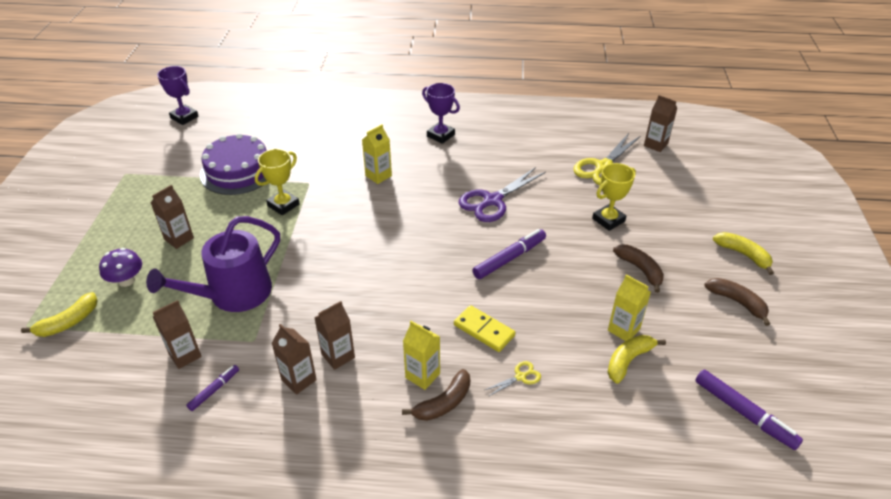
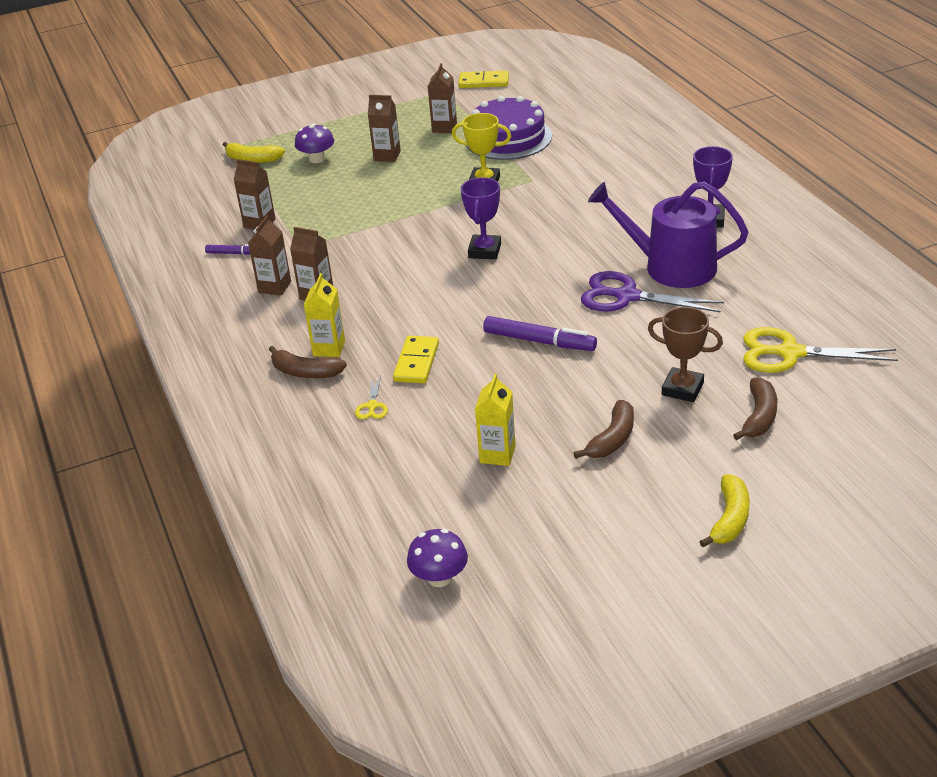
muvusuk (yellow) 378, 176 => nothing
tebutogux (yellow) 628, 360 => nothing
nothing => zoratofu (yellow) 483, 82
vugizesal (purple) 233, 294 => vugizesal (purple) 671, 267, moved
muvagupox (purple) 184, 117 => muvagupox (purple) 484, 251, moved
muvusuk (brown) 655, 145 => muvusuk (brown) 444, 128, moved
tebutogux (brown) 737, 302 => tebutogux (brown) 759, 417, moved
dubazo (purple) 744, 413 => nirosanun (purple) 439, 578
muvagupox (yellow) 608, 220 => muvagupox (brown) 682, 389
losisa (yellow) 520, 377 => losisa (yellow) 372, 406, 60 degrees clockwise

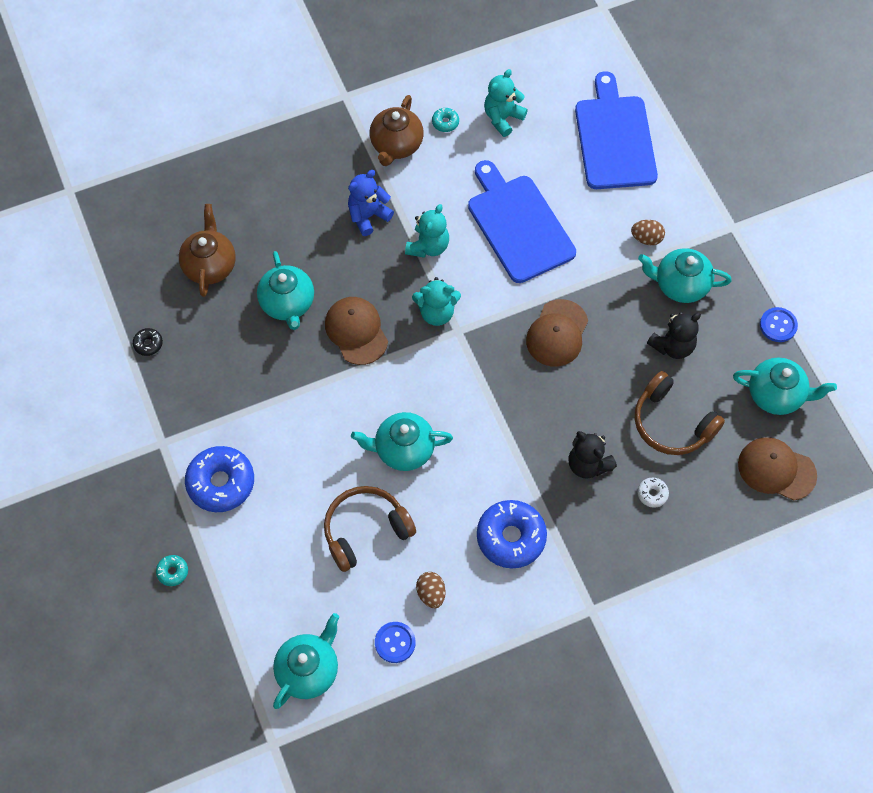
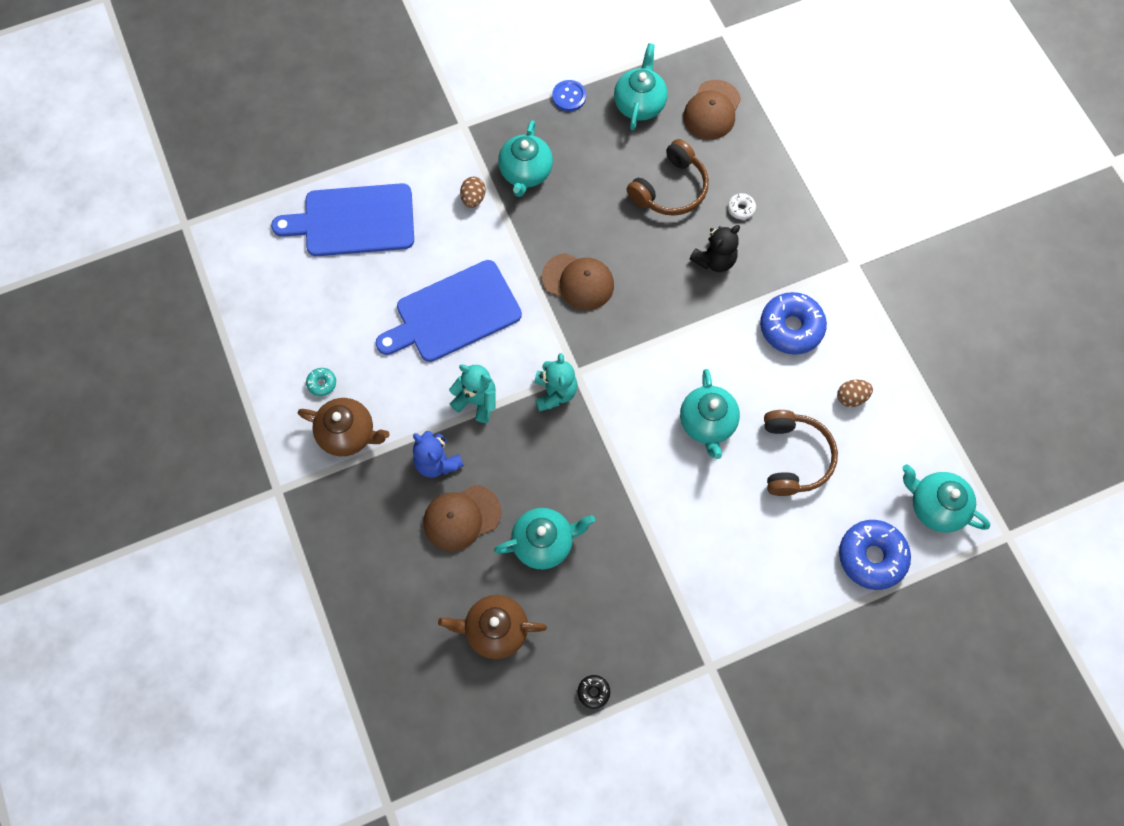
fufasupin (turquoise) 173, 572 => nothing
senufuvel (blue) 395, 642 => nothing
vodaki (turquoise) 503, 118 => nothing
vodaki (black) 672, 346 => nothing
fufasupin (blue) 221, 483 => fufasupin (blue) 871, 556, moved
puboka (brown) 356, 331 => puboka (brown) 461, 517, moved
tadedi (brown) 365, 530 => tadedi (brown) 793, 457, 150 degrees counterclockwise

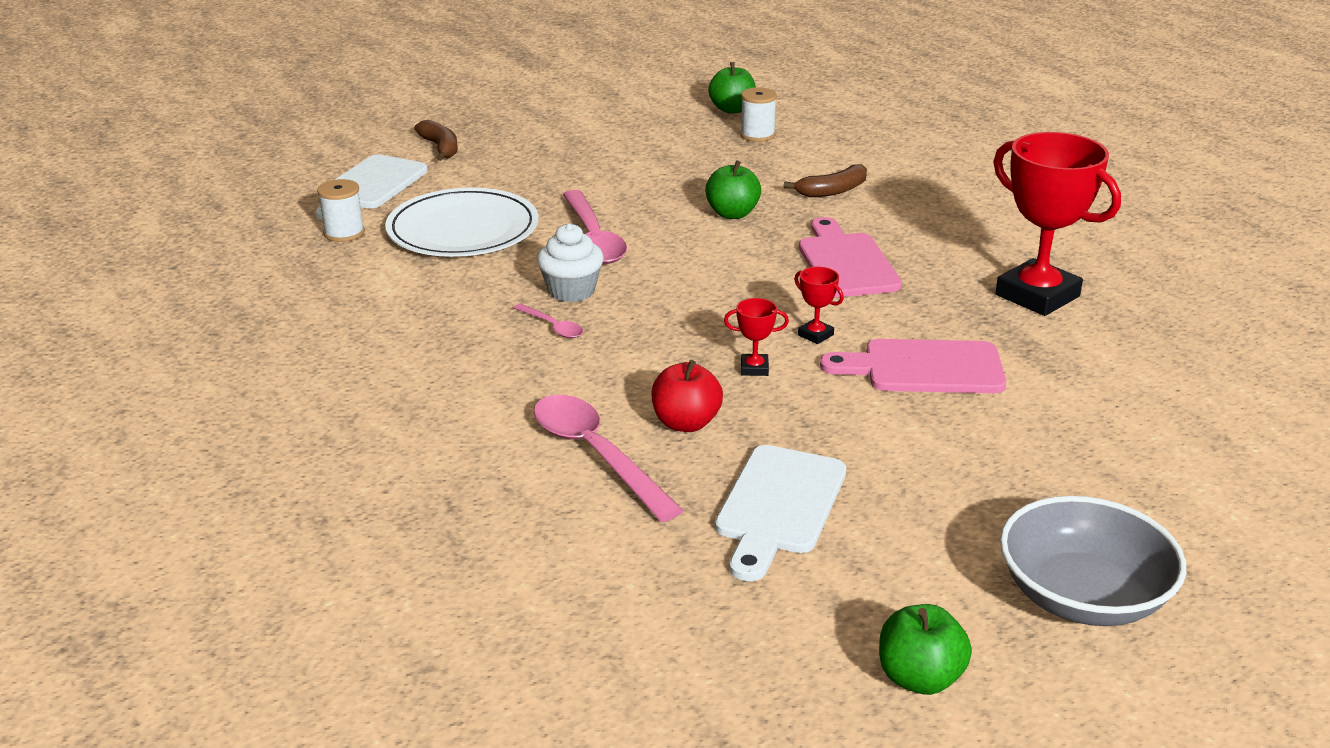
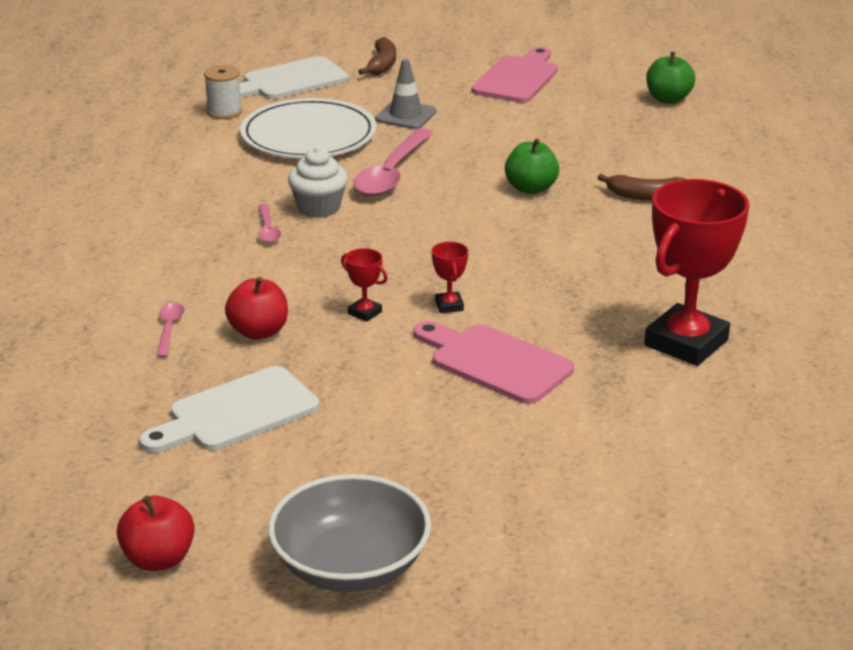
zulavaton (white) 757, 135 => nothing
nothing => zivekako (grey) 405, 115
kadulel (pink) 846, 262 => kadulel (pink) 517, 78, moved
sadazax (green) 919, 678 => sadazax (red) 158, 559
muvagupox (red) 1037, 295 => muvagupox (red) 686, 343, 45 degrees clockwise
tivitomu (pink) 596, 455 => tivitomu (pink) 169, 329, x0.48

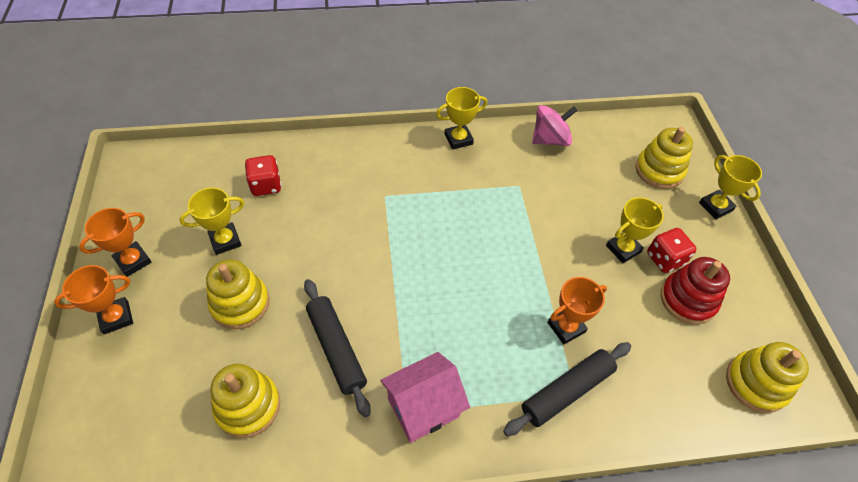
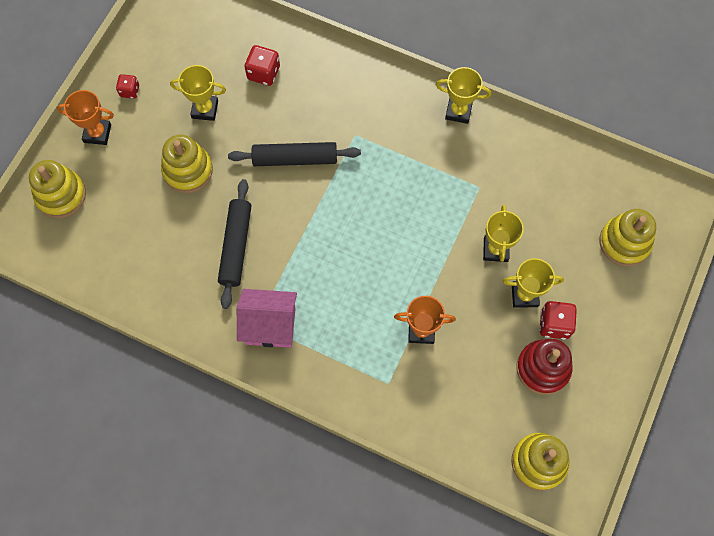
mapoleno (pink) 550, 139 => nothing
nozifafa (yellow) 248, 406 => nozifafa (yellow) 61, 195, moved
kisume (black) 567, 391 => kisume (black) 295, 159, moved
muvagupox (yellow) 715, 206 => muvagupox (yellow) 495, 249, moved
muvagupox (orange) 133, 261 => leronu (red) 130, 91

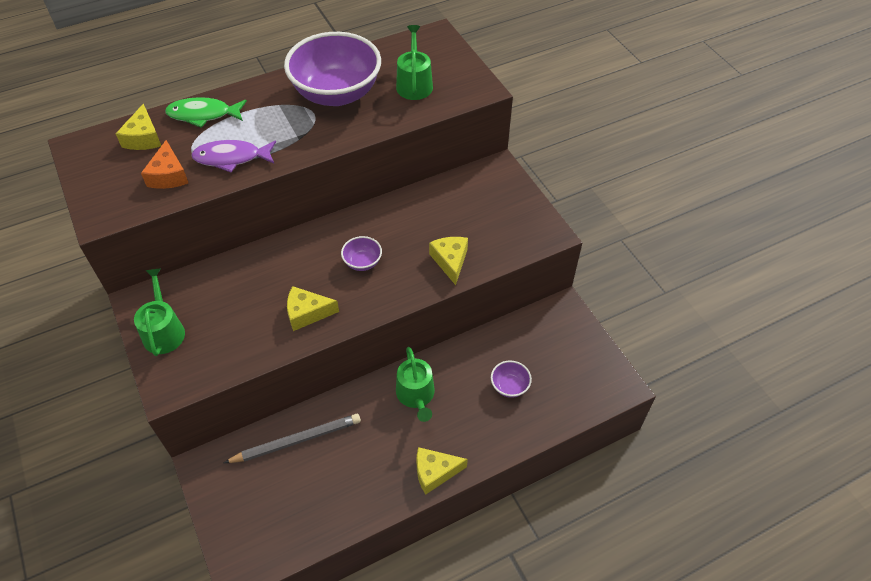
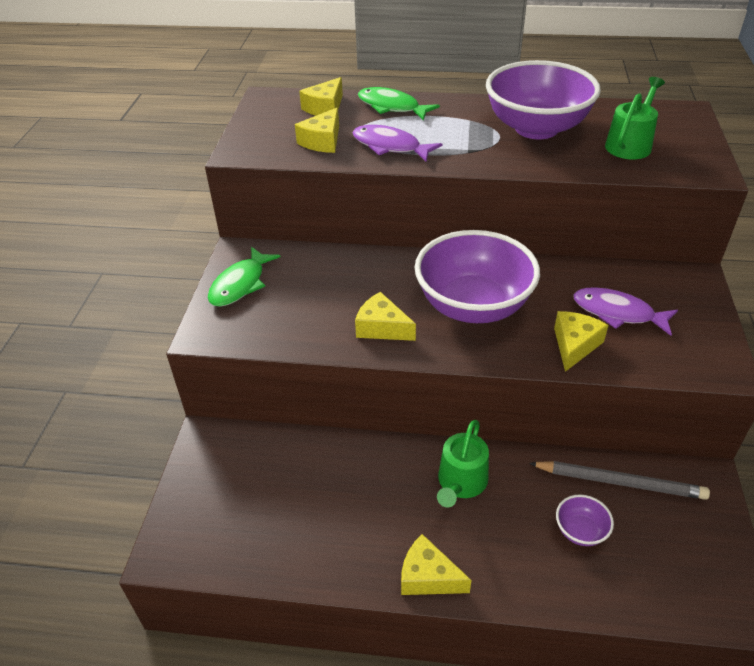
nothing => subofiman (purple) 617, 313
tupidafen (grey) 296, 441 => tupidafen (grey) 619, 482, moved
vugizesal (green) 164, 330 => subofiman (green) 240, 284
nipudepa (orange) 168, 175 => nipudepa (yellow) 322, 141
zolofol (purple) 362, 262 => zolofol (purple) 473, 306, x2.42

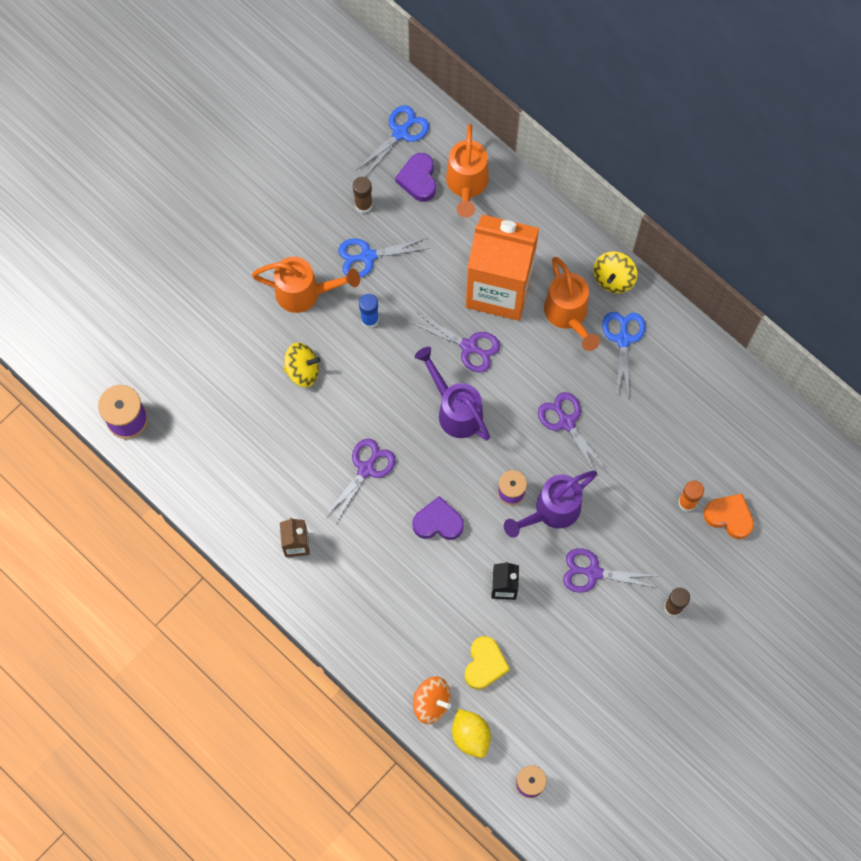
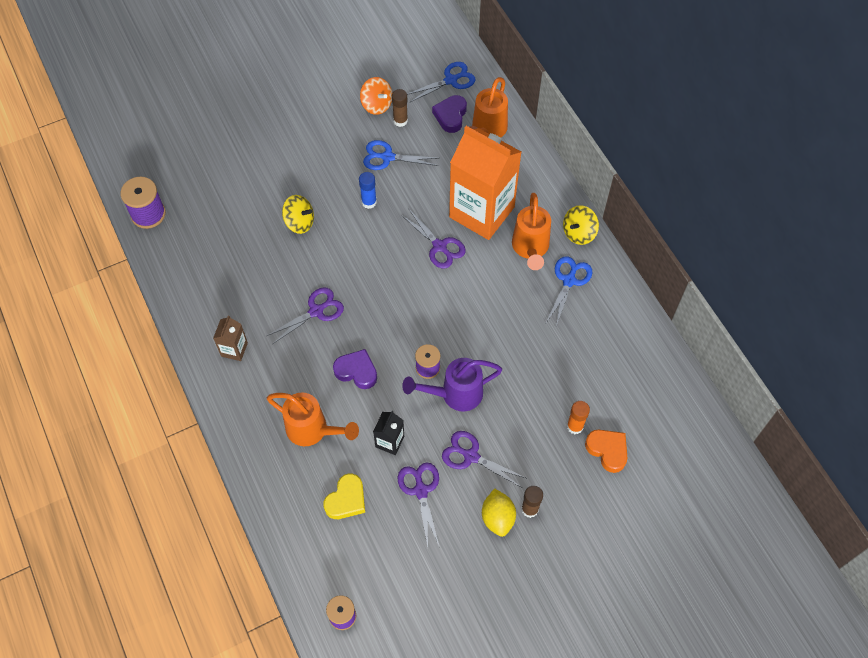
vugizesal (purple) 455, 410 => nothing
vugizesal (orange) 305, 293 => vugizesal (orange) 313, 430, moved
mapoleno (orange) 431, 702 => mapoleno (orange) 377, 105, moved
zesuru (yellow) 471, 736 => zesuru (yellow) 497, 517, moved
losisa (purple) 566, 422 => losisa (purple) 421, 490, moved

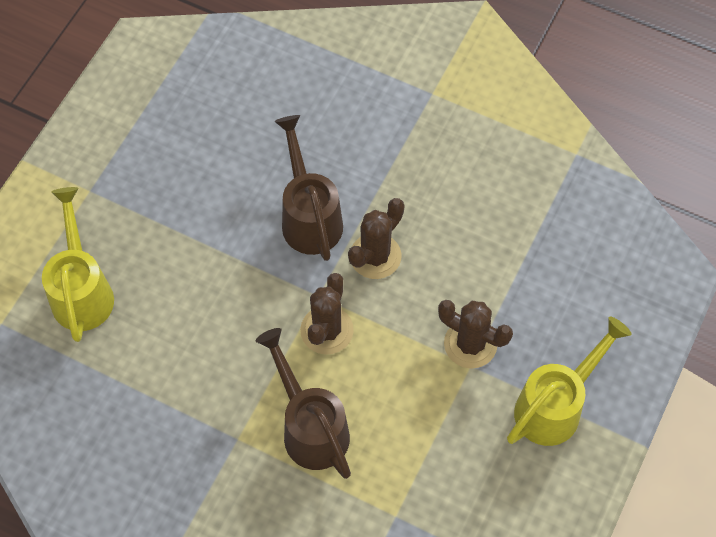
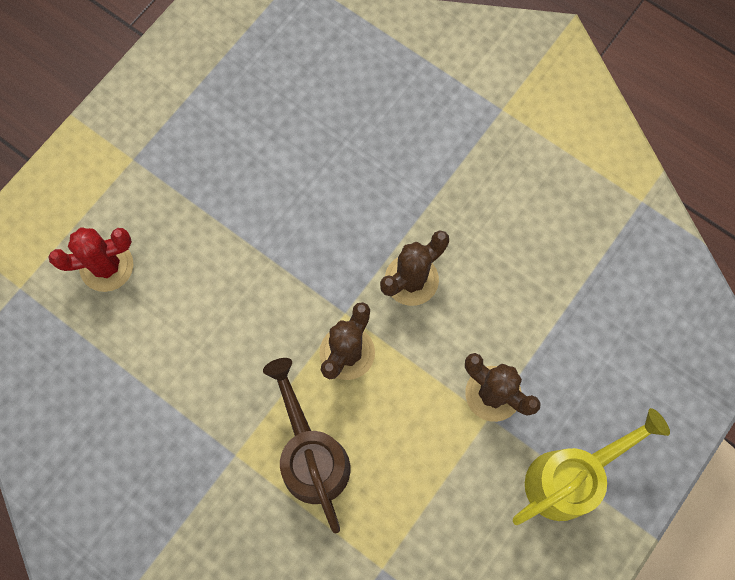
vugizesal (brown) 309, 216 => nothing
vugizesal (yellow) 82, 290 => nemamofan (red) 106, 266

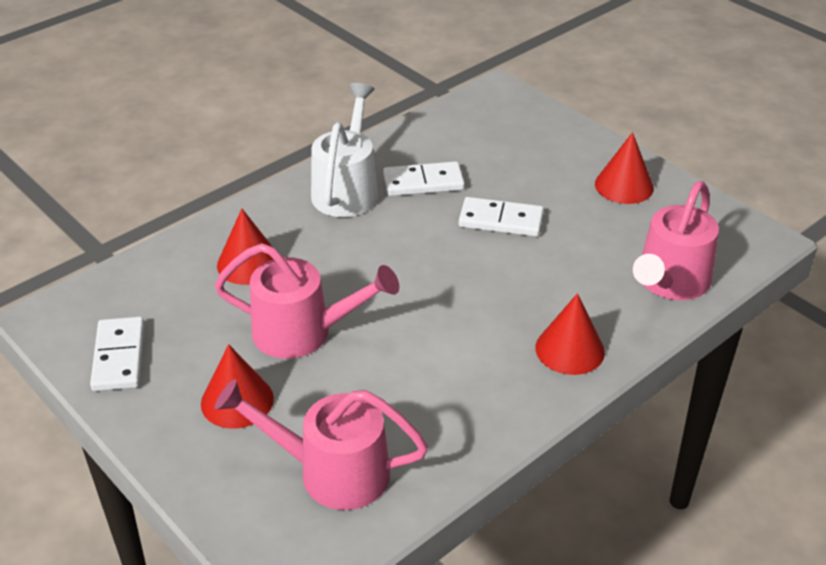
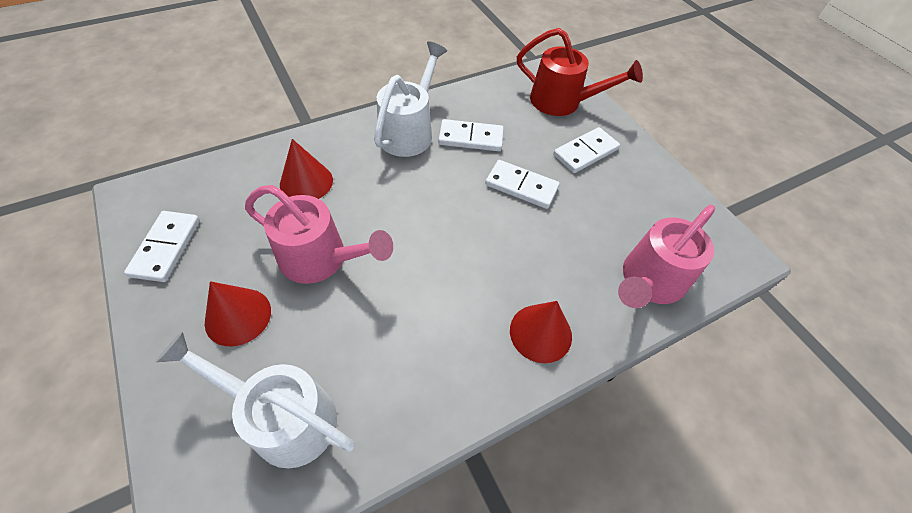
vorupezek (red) 624, 186 => nothing
nothing => vugizesal (red) 563, 102
nothing => zoratofu (white) 585, 152
vugizesal (pink) 330, 472 => vugizesal (white) 282, 417

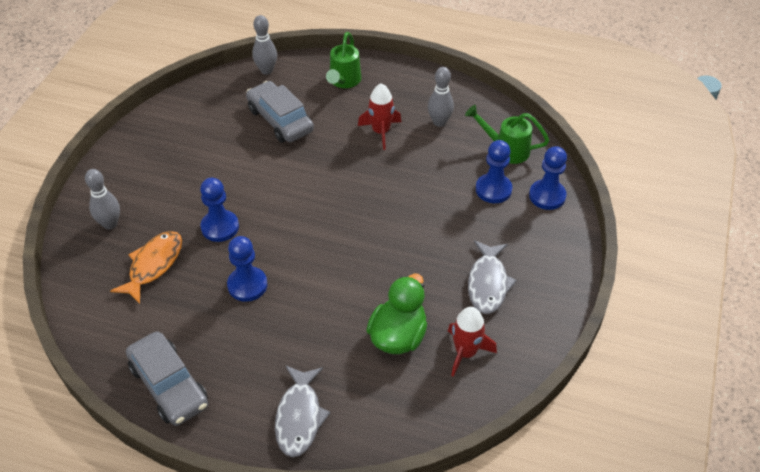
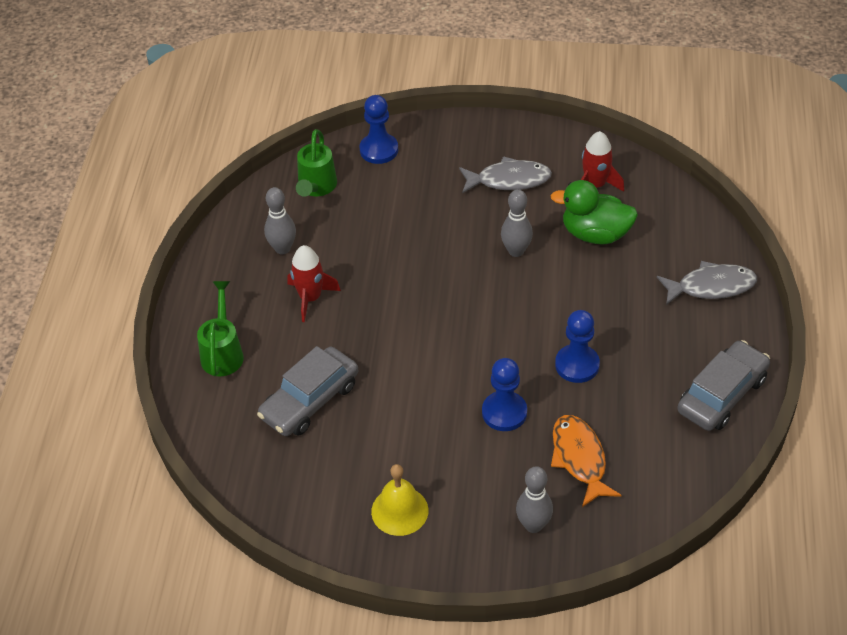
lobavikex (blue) 493, 189 => nothing
nothing => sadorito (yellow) 399, 511
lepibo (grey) 266, 70 => lepibo (grey) 516, 251, moved
subofiman (orange) 153, 265 => subofiman (orange) 579, 459, 60 degrees clockwise
vugizesal (green) 343, 81 => vugizesal (green) 223, 352, 90 degrees counterclockwise

